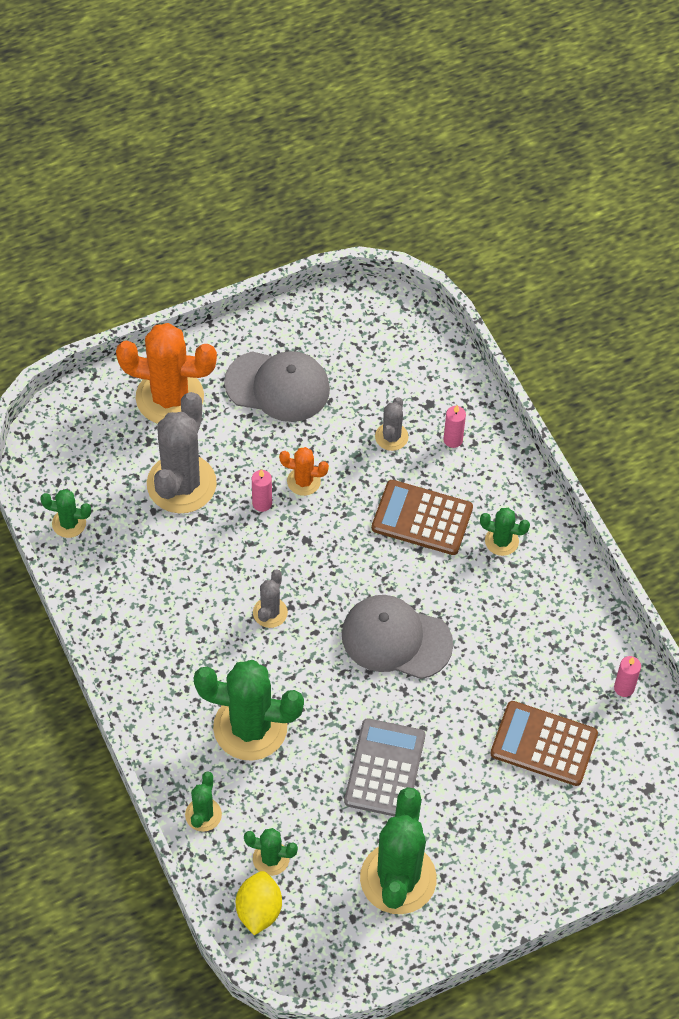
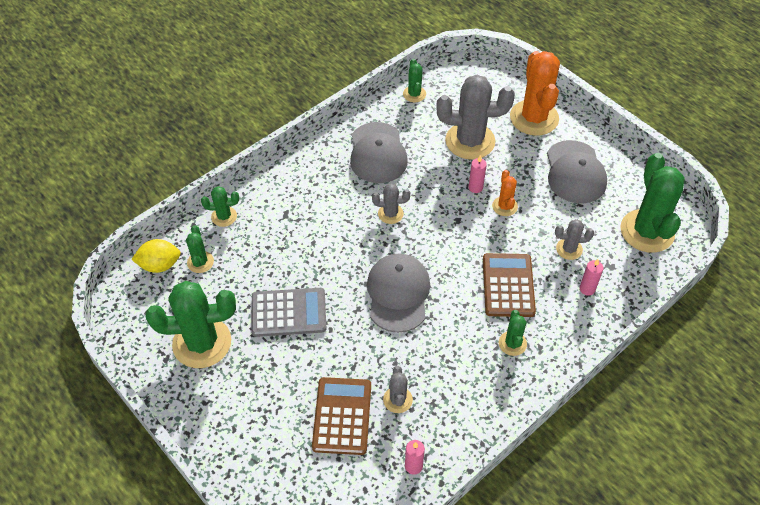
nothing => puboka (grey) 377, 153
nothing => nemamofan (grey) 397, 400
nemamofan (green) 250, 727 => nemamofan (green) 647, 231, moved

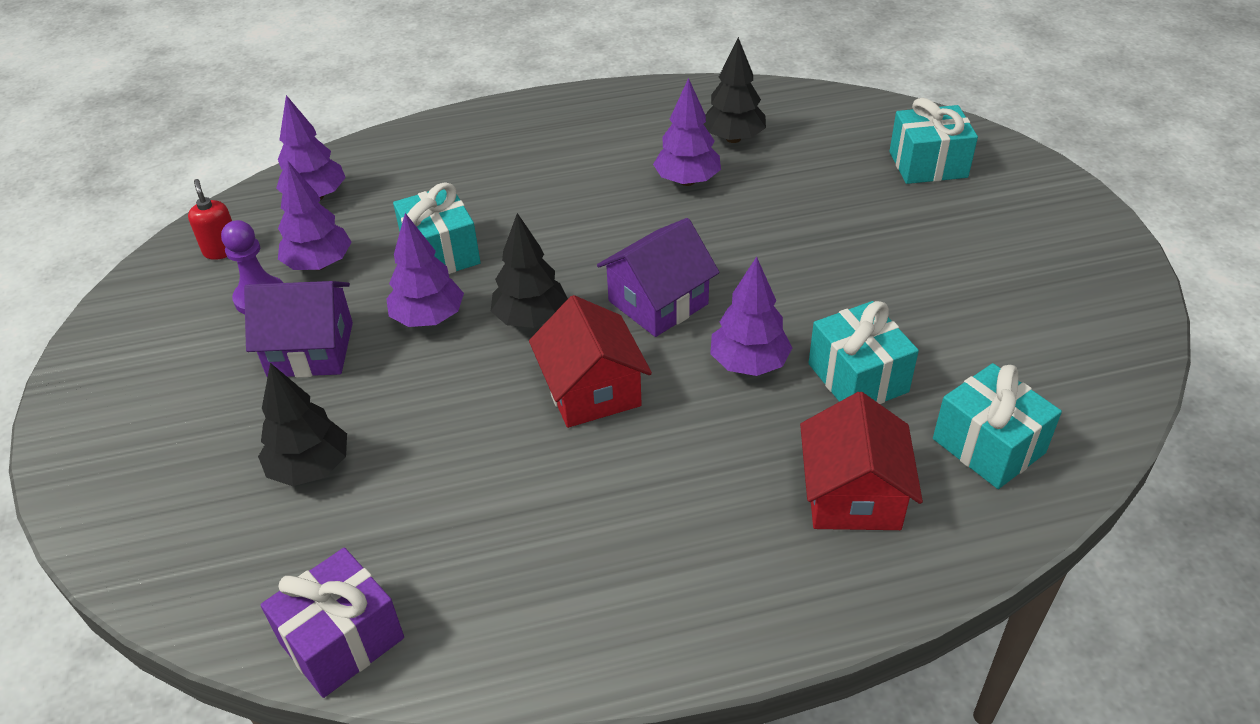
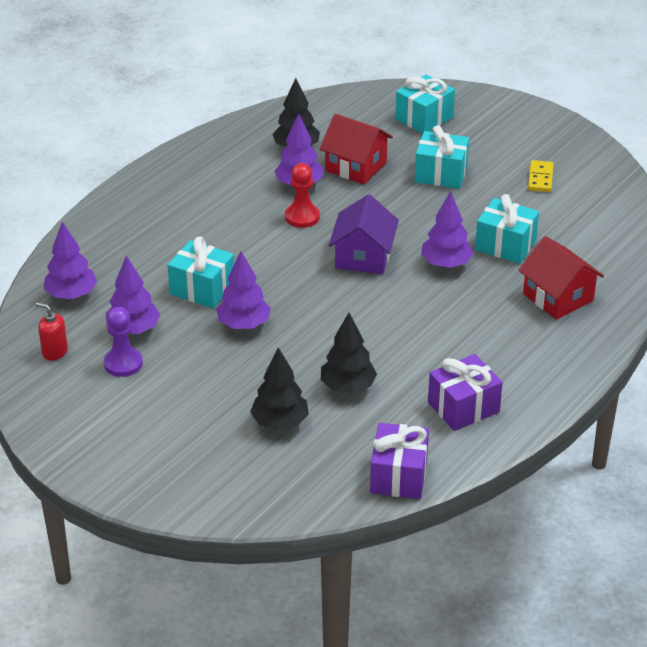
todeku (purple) 310, 349 => nothing
nothing => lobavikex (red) 302, 217
nothing => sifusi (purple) 463, 407
nothing => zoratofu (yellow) 540, 178
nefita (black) 531, 318 => nefita (black) 348, 387, moved
todeku (red) 592, 390 => todeku (red) 355, 166, moved
sifusi (turquoise) 988, 446 => sifusi (turquoise) 441, 174, moved

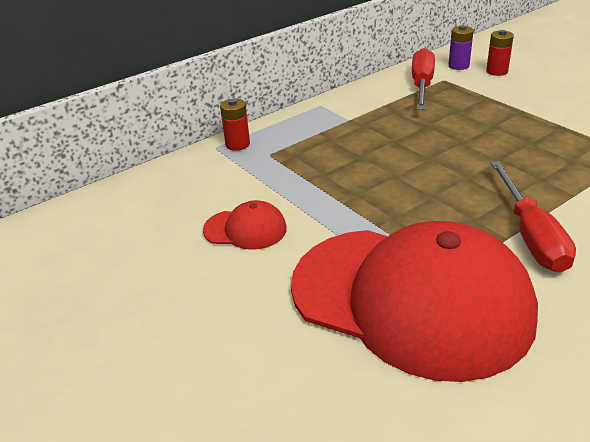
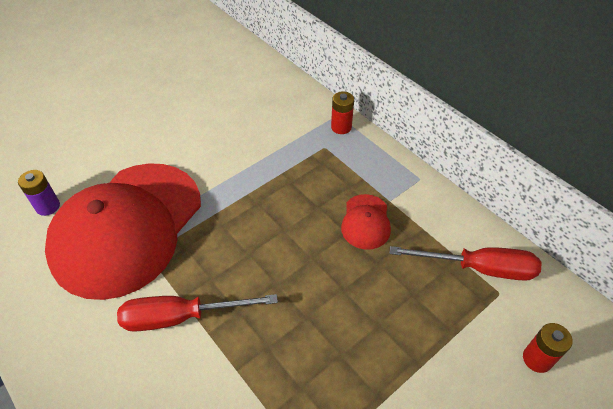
puboka (red) 245, 229 => puboka (red) 366, 222, moved
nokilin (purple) 458, 66 => nokilin (purple) 48, 206, moved

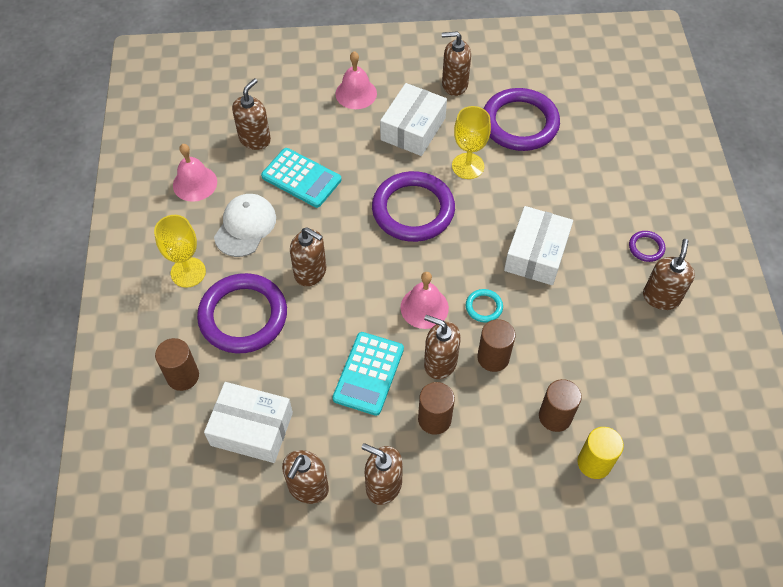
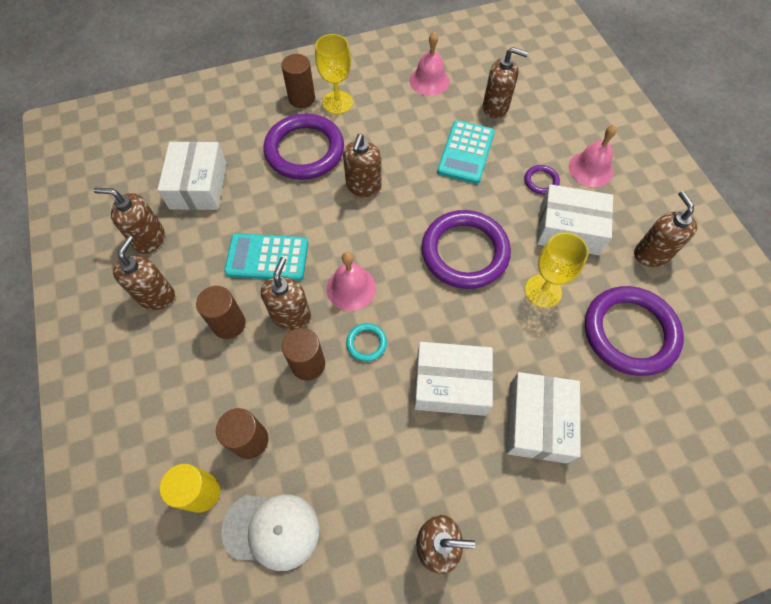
nothing => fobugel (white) 537, 422
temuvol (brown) 183, 376 => temuvol (brown) 302, 98, moved
puboka (white) 245, 226 => puboka (white) 271, 530, moved
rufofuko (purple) 646, 247 => rufofuko (purple) 541, 181, moved

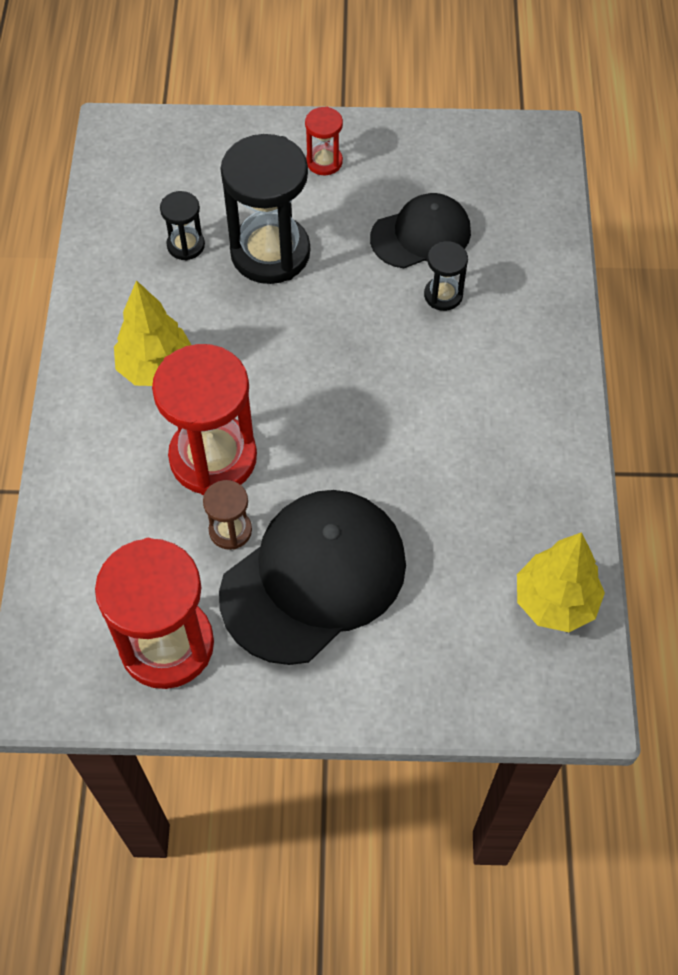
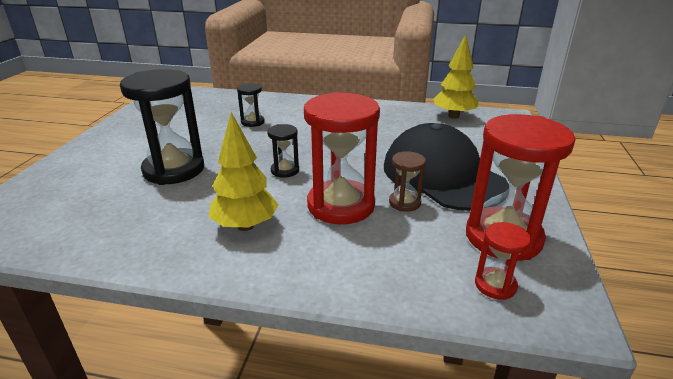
puboka (black) 421, 235 => nothing
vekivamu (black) 186, 245 => vekivamu (black) 285, 170, moved
vekivamu (red) 324, 162 => vekivamu (red) 495, 285, moved

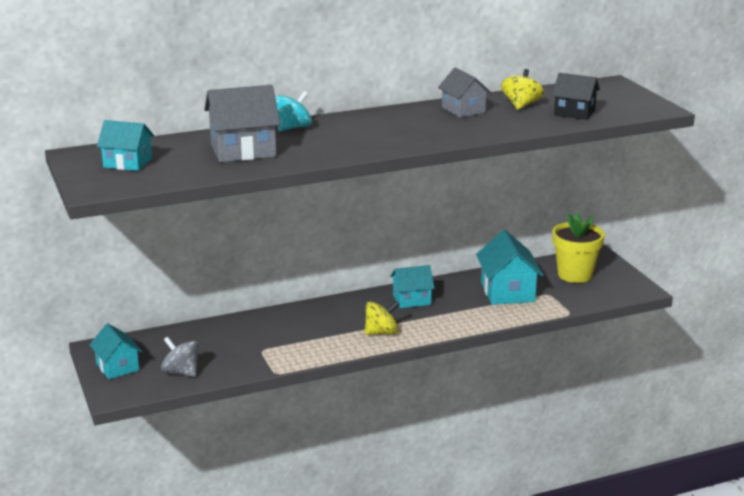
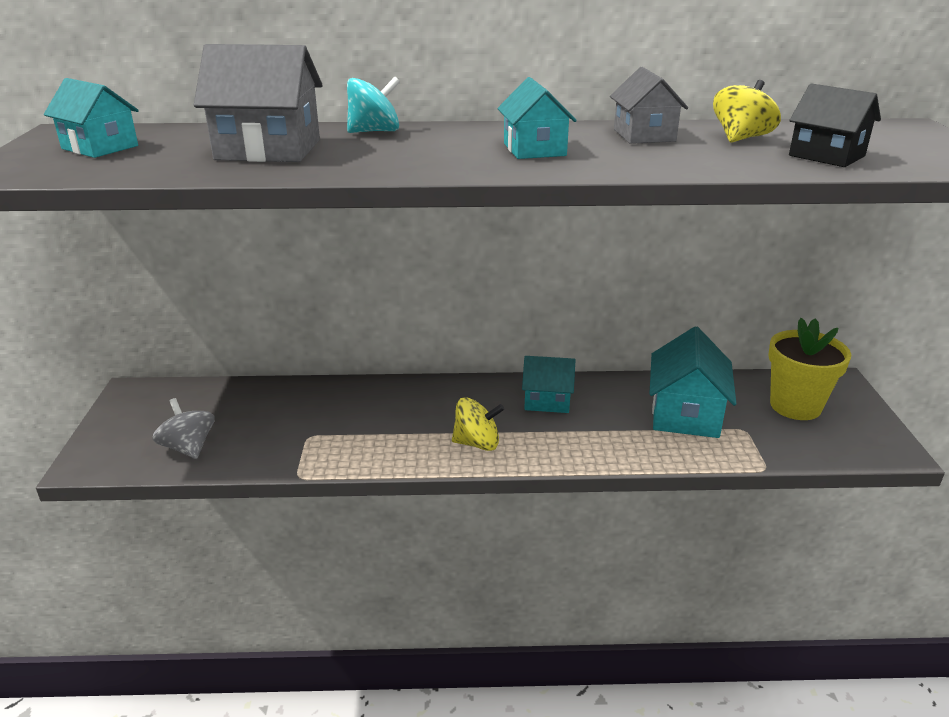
todeku (turquoise) 117, 367 => todeku (turquoise) 534, 149, moved

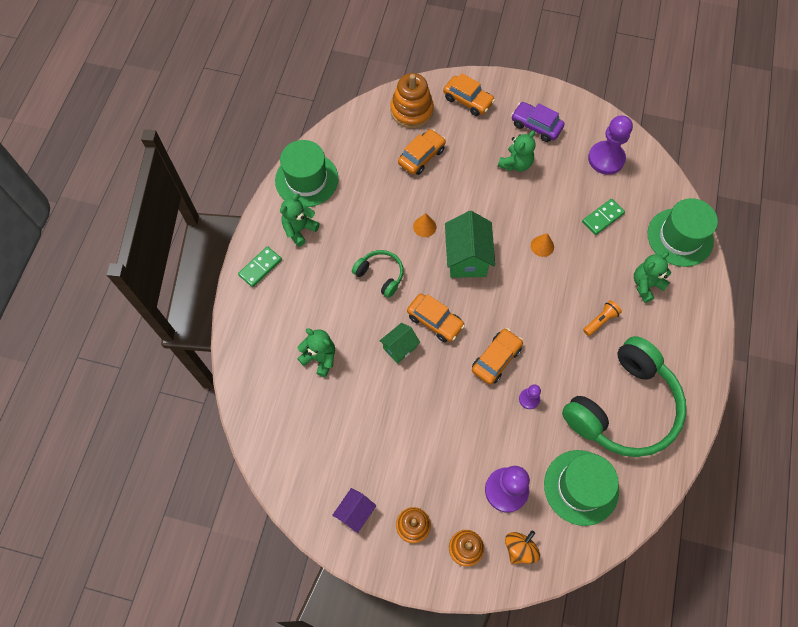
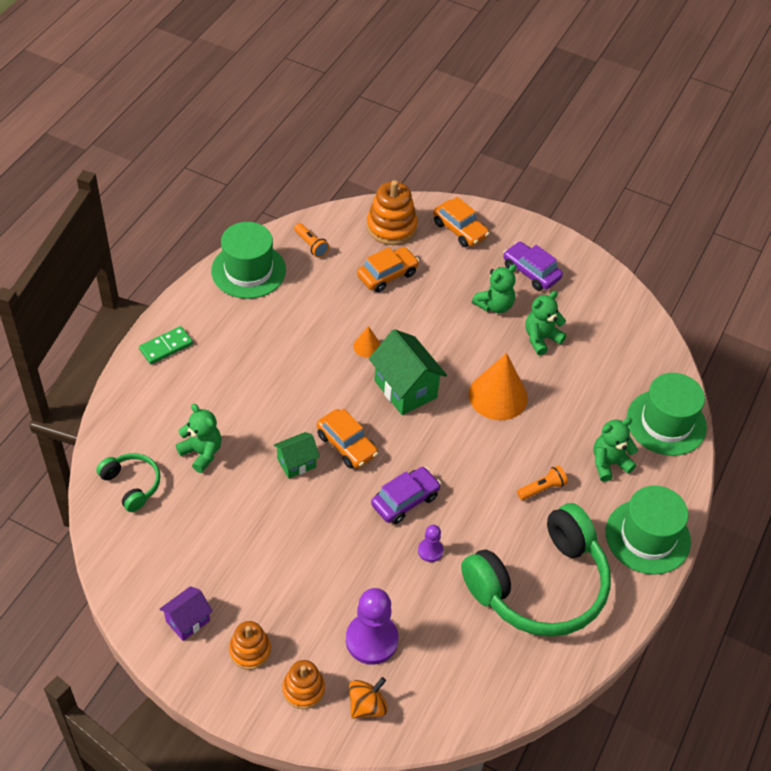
zoratofu (green) 602, 217 => nothing
lobavikex (purple) 606, 159 => nothing
nothing => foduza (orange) 311, 245
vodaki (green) 299, 229 => vodaki (green) 541, 338, moved
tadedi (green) 380, 275 => tadedi (green) 132, 484, moved
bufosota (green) 581, 487 => bufosota (green) 647, 537, moved
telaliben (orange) 496, 359 => telaliben (purple) 405, 500
todeku (green) 467, 258 => todeku (green) 405, 389, 45 degrees counterclockwise
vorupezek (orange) 542, 246 => vorupezek (orange) 498, 396, x2.08

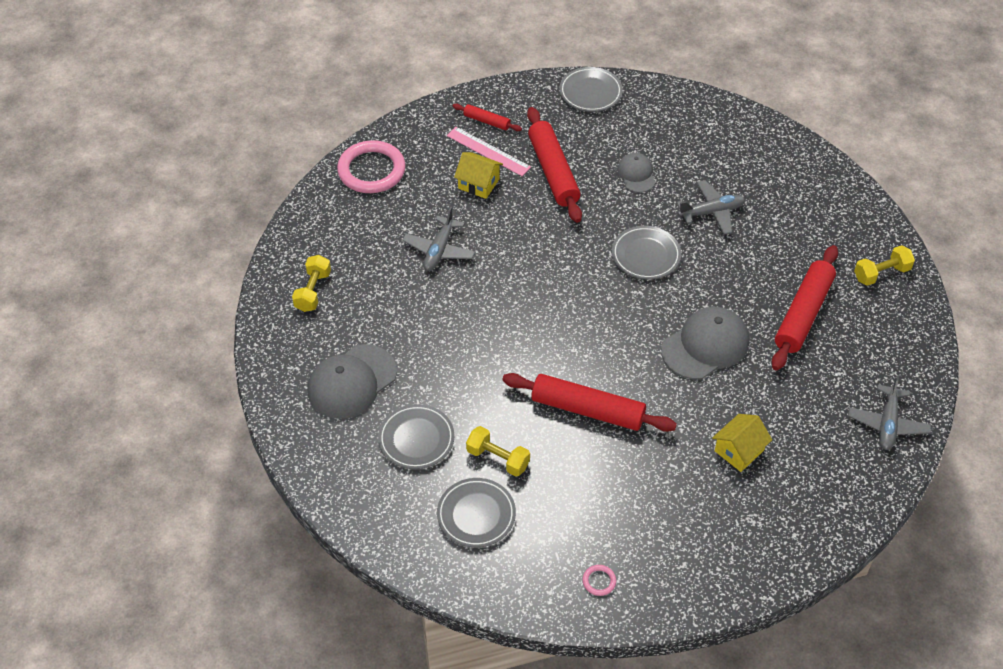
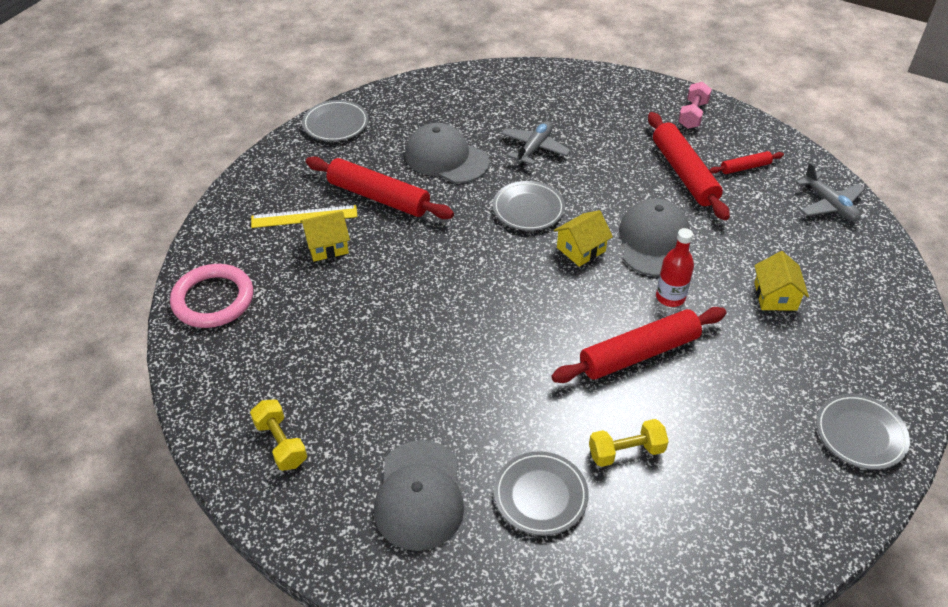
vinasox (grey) 439, 250 => nothing
rufofuko (pink) 599, 581 => nothing
nothing => todeku (yellow) 581, 249
nothing => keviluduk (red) 670, 297
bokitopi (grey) 476, 515 => bokitopi (grey) 860, 434, moved
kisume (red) 486, 121 => kisume (red) 745, 167, moved
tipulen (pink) 488, 151 => tipulen (yellow) 304, 216
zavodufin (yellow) 881, 273 => zavodufin (pink) 693, 115
puboka (grey) 636, 174 => puboka (grey) 446, 158, x1.75

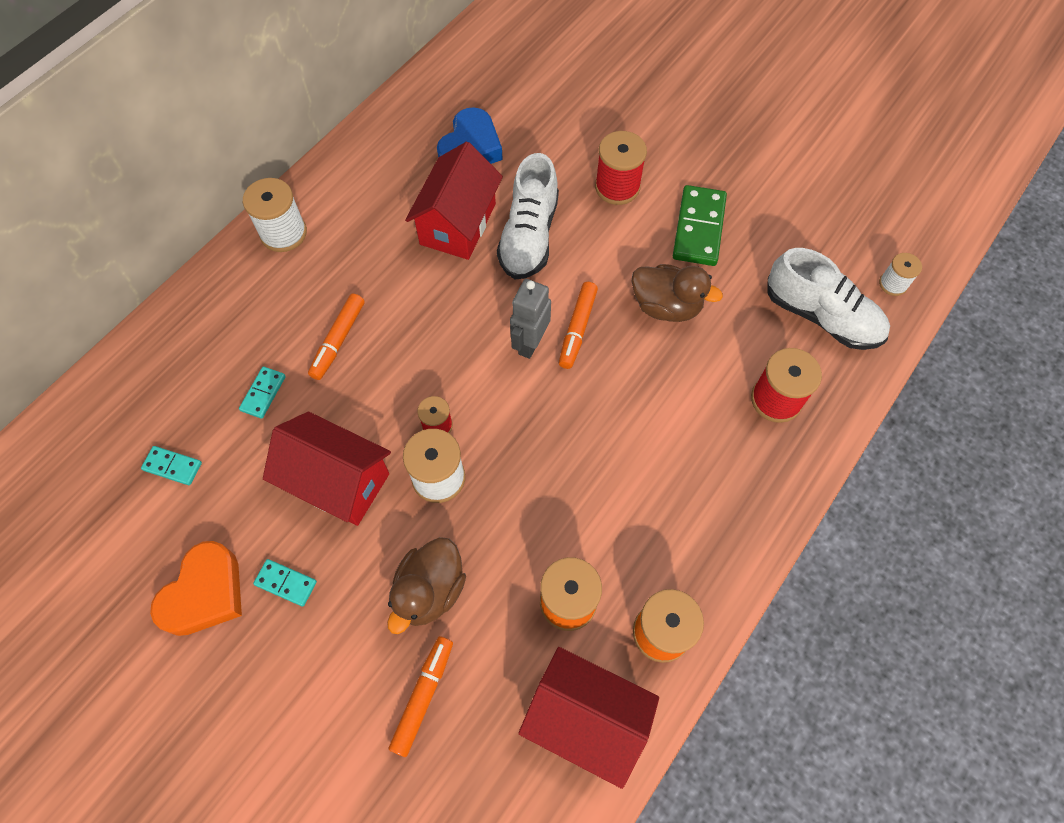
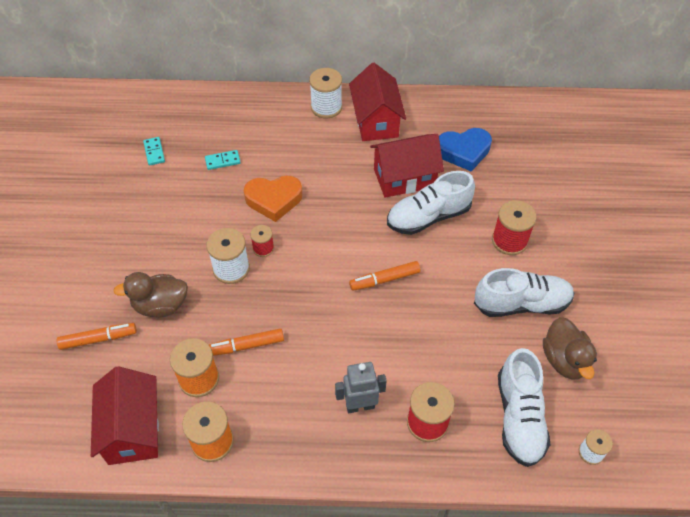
zoratofu (turquoise) 286, 583 => nothing
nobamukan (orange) 205, 593 => nobamukan (orange) 274, 200, moved
todeku (red) 337, 481 => todeku (red) 376, 121, moved
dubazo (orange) 338, 340 => dubazo (orange) 246, 346, moved
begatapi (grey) 530, 343 => begatapi (grey) 360, 405, moved
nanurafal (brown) 666, 306 => nanurafal (brown) 564, 360, moved
zoratofu (green) 699, 228 => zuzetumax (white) 521, 304

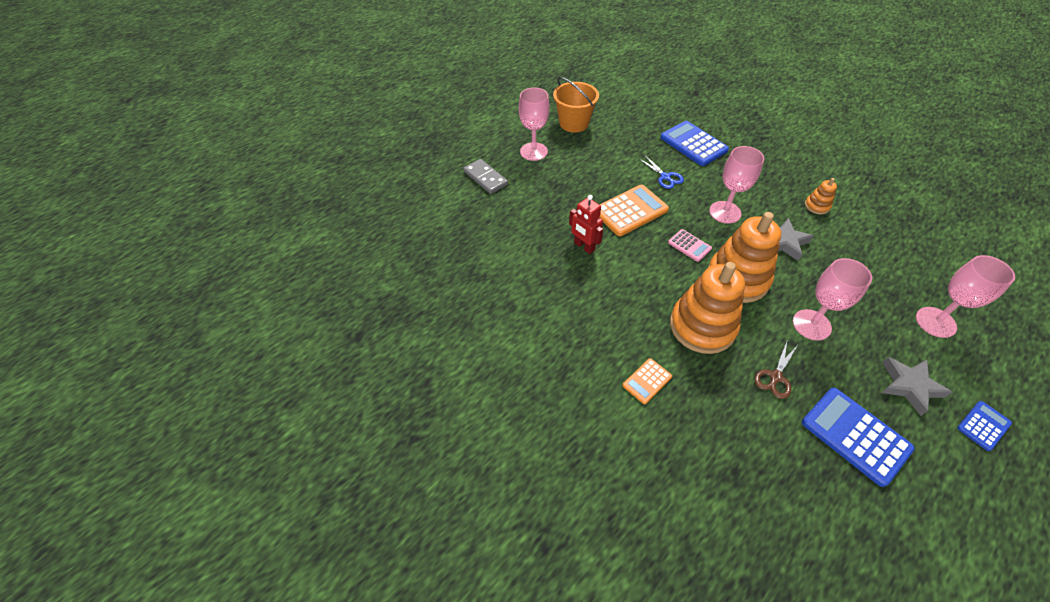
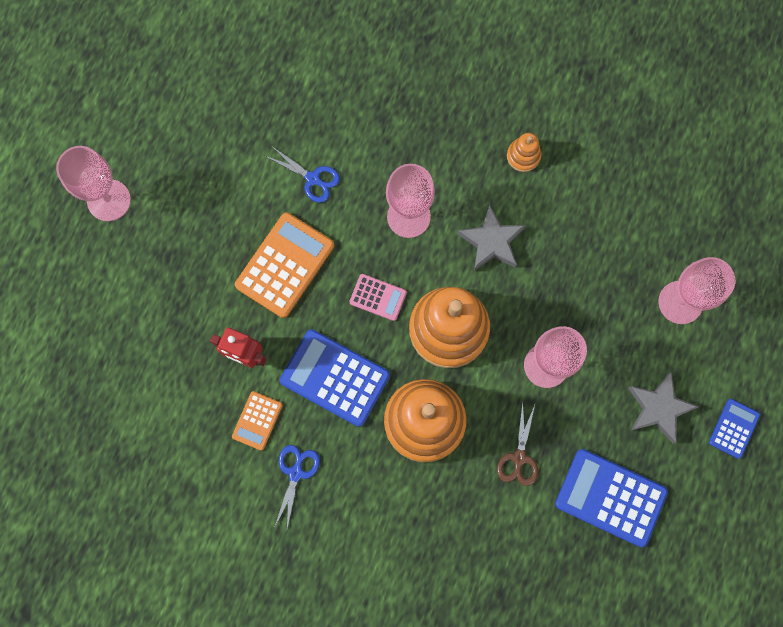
zoratofu (grey) 485, 178 => nothing
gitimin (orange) 574, 123 => nothing
nothing => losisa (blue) 296, 473
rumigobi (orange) 647, 381 => rumigobi (orange) 257, 420, moved
rumigobi (blue) 693, 144 => rumigobi (blue) 335, 378, moved

